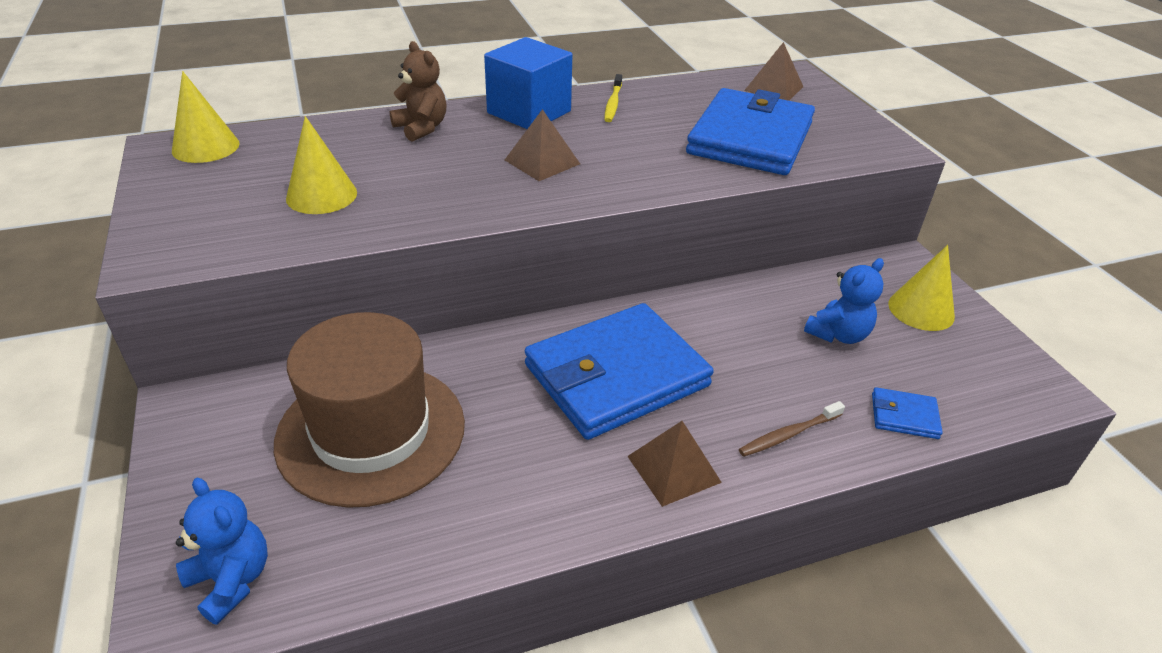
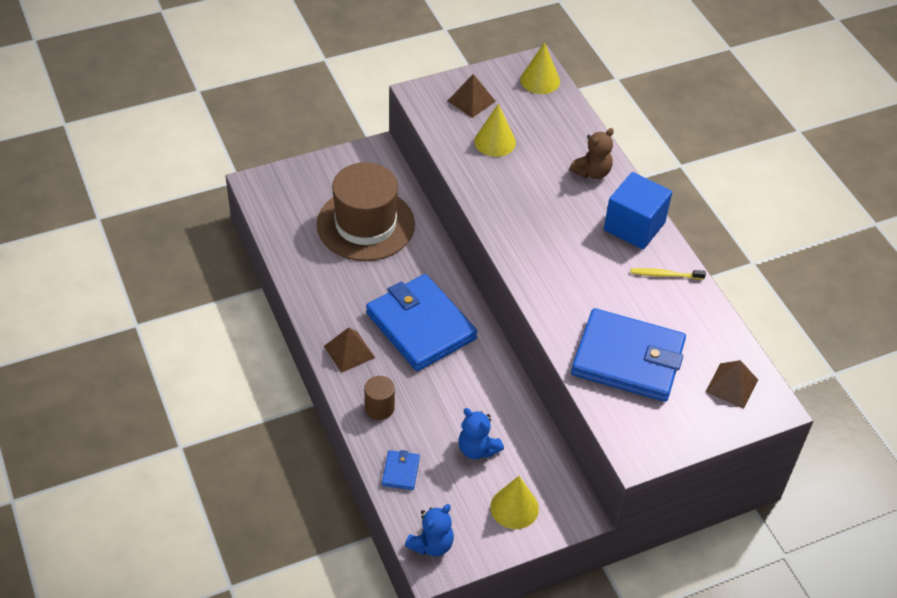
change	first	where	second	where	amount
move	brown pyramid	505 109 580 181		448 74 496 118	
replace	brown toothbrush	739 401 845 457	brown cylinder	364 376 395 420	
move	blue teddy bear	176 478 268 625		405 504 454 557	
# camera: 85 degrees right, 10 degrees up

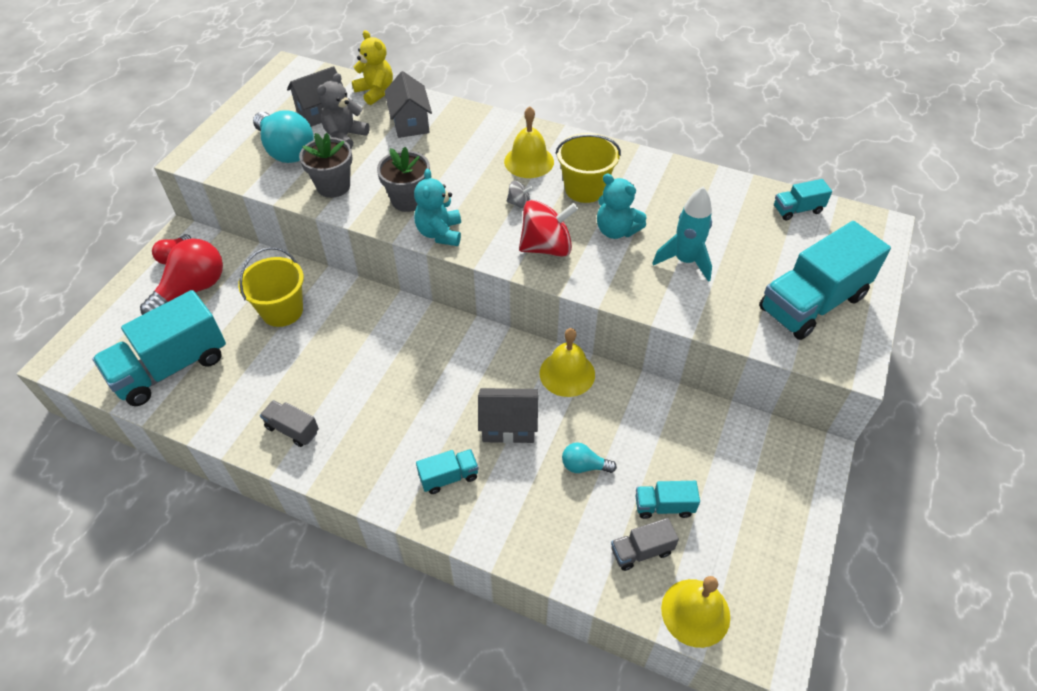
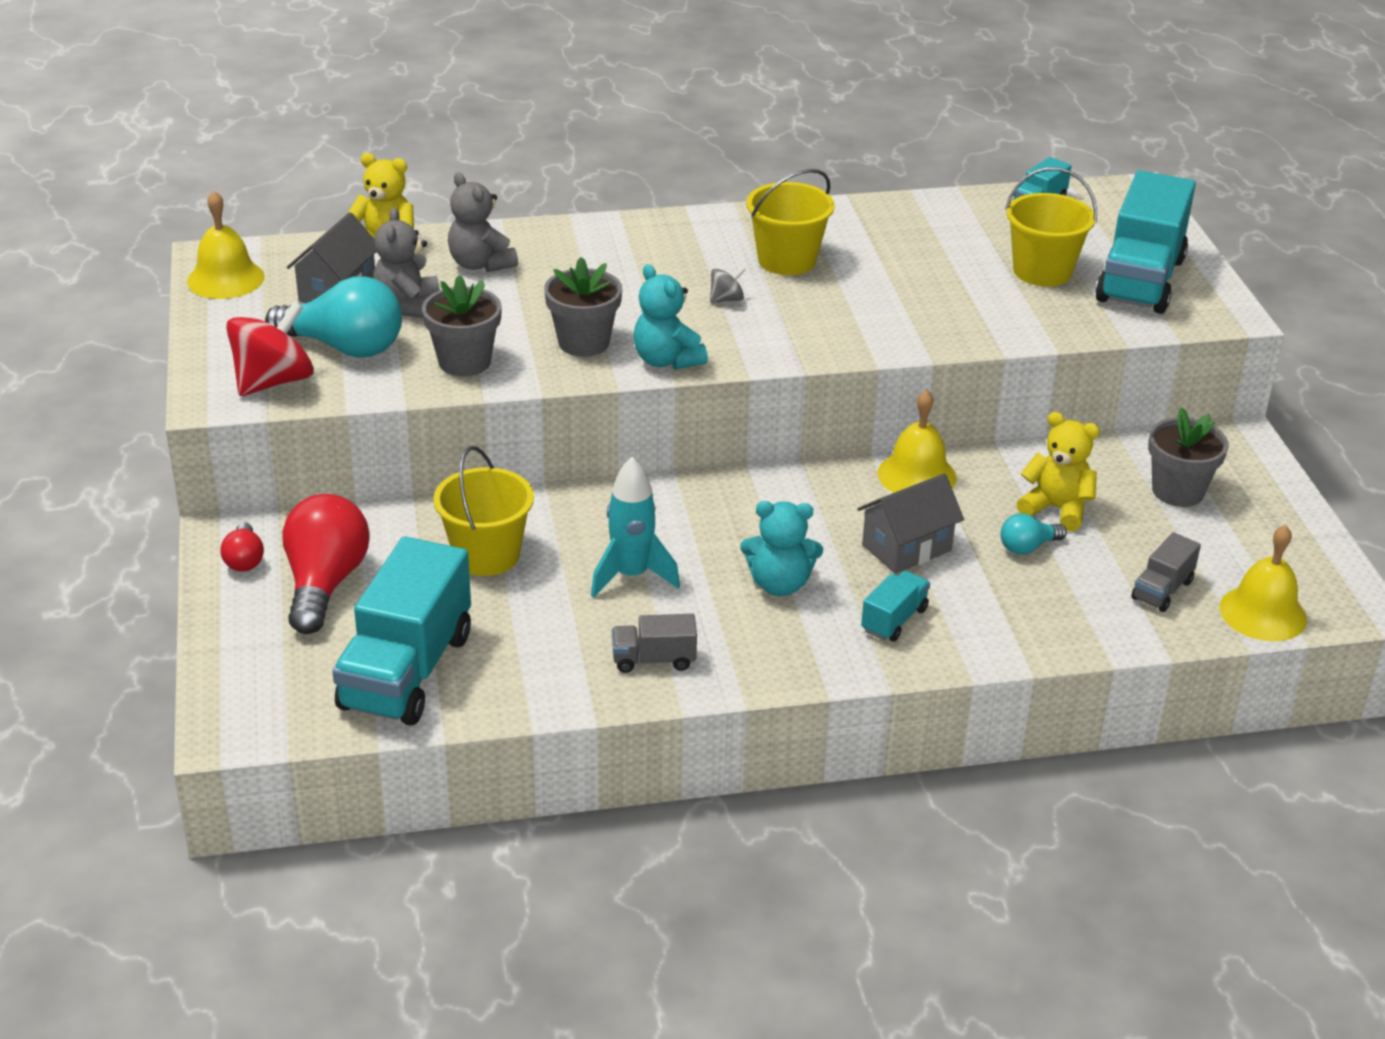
change	first	where	second	where	amount
replace	grey house	384 71 432 138	grey teddy bear	448 172 518 272	
move	yellow bell	504 106 554 178		187 191 265 299	
move	turquoise teddy bear	597 174 647 239		740 501 823 596	
move	turquoise rocket	652 187 712 282		591 456 680 598	
move	red spinning top	519 200 578 257		226 301 314 396	
delete	turquoise truck	636 481 700 519			
insert			yellow bucket	1005 167 1097 287	
insert			grey flower pot	1148 407 1229 507	
insert			yellow teddy bear	1017 412 1100 532	
# camera: 35 degrees left, 15 degrees down

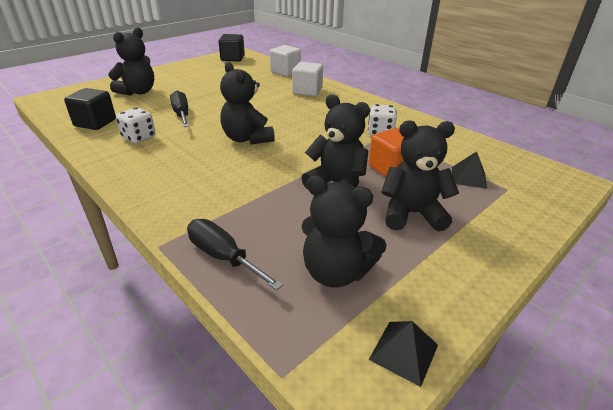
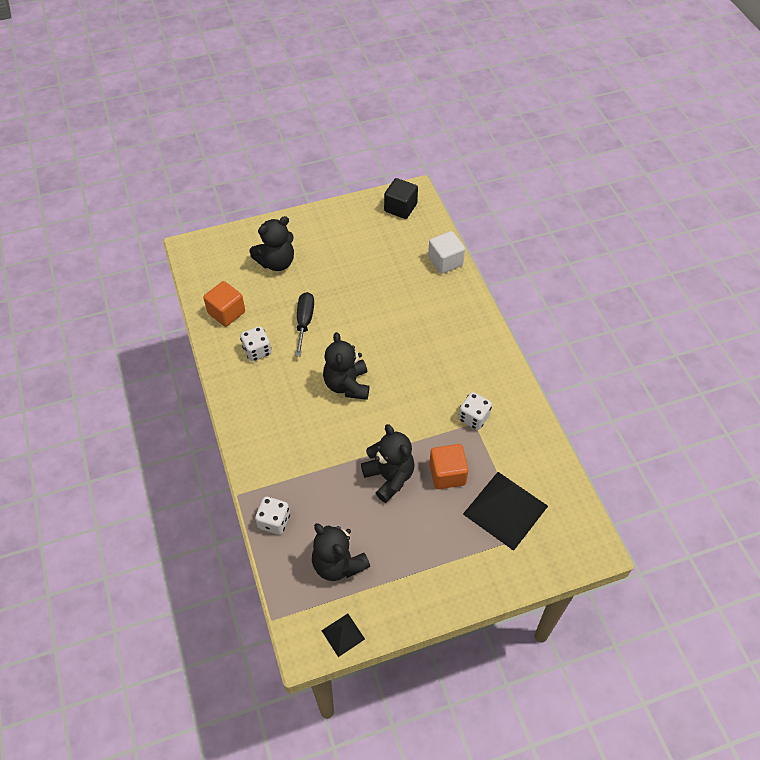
change	first	where	second	where	amount
delete	white cube	292 62 323 96			
recolor	black cube	64 88 116 130	orange cube	203 281 245 327	
delete	black teddy bear	381 120 459 231			
resize	black pyramid	452 151 487 189		463 472 548 551	x2.10
replace	black screwdriver	187 219 283 290	white dice	255 497 290 535	
# camera: 25 degrees right, 20 degrees up

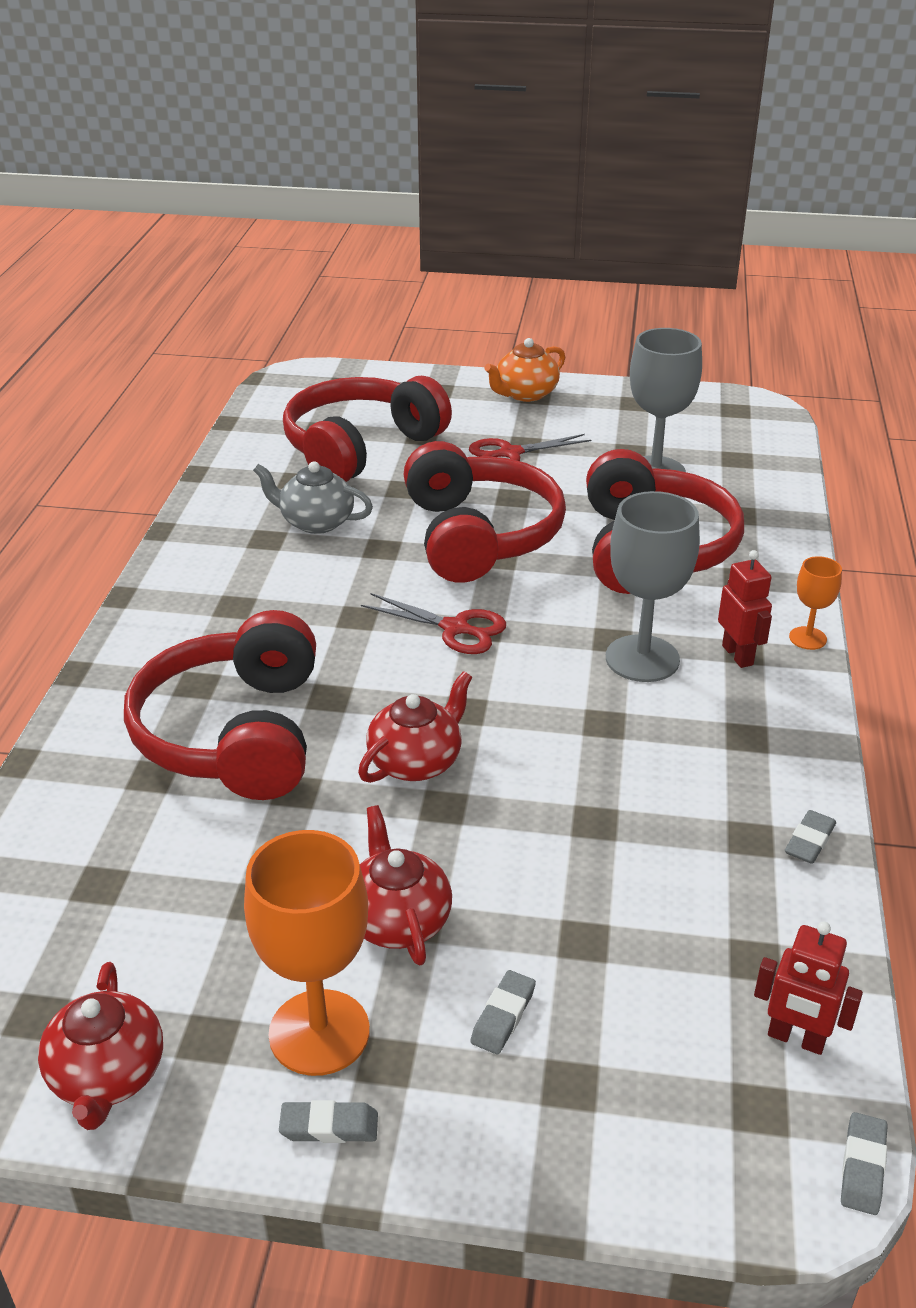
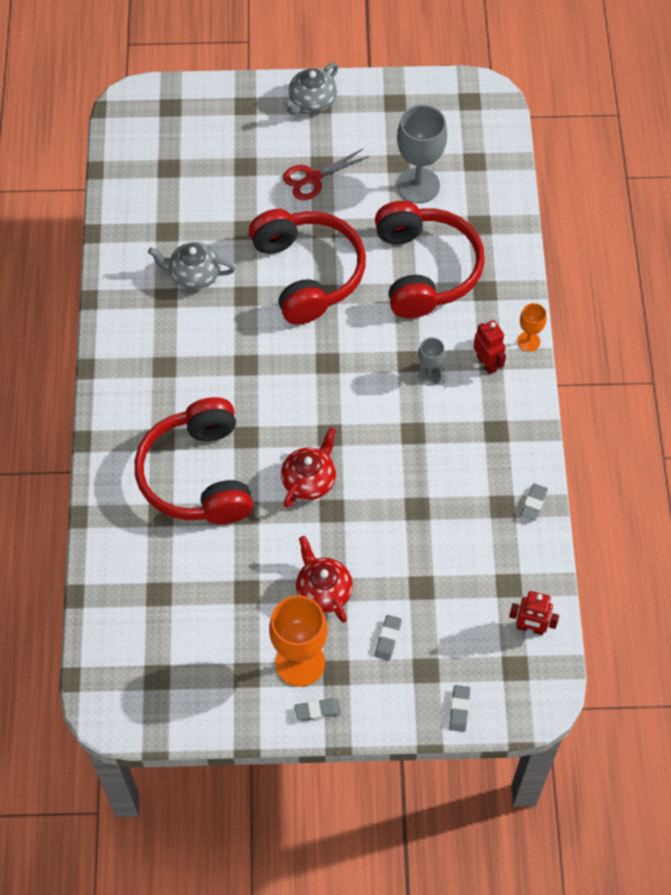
change	first	where	second	where	amount
recolor	orange teapot	484 338 565 402	grey teapot	283 63 338 115	
delete	red headphones	283 376 452 482			
resize	grey goblet	606 491 700 682		418 338 445 386	x0.51
delete	red scissors	361 593 506 654			
delete	red teapot	38 962 163 1130			
move	grey eraser	841 1112 887 1215		449 685 470 732	
# camera: 10 degrees left, 25 degrees up

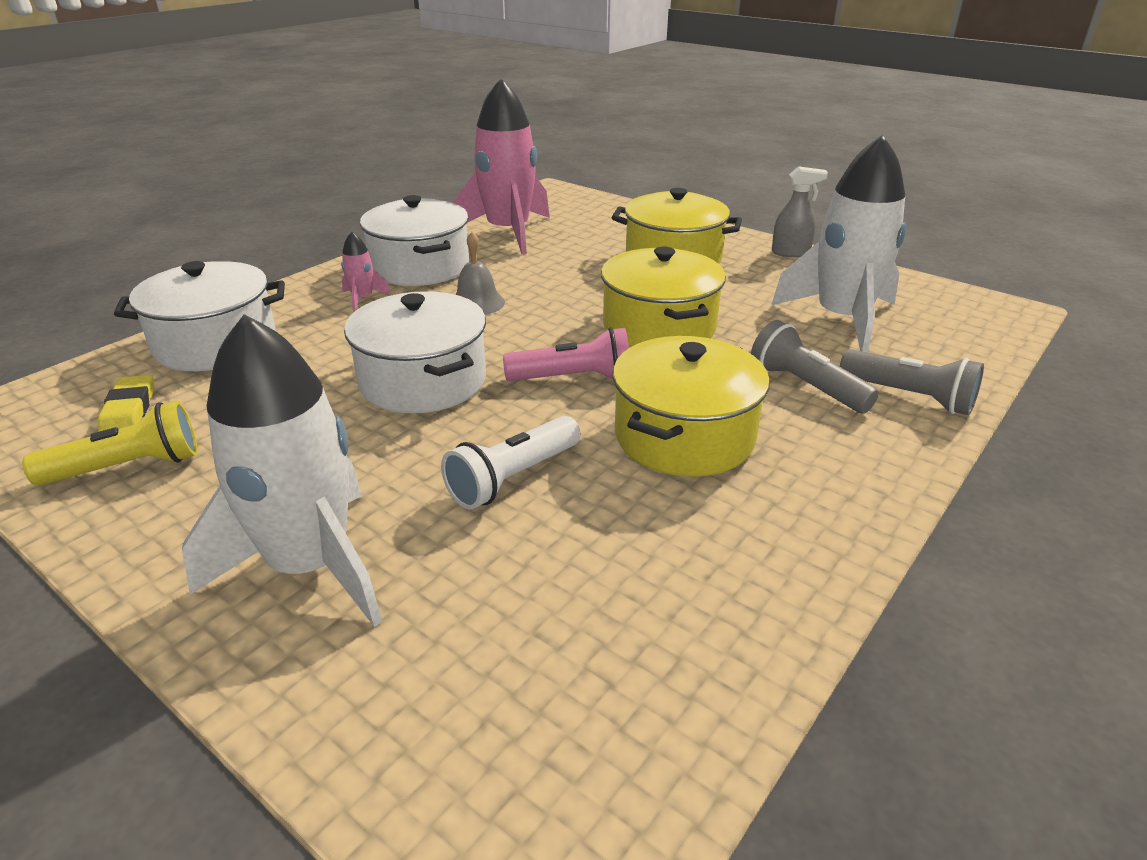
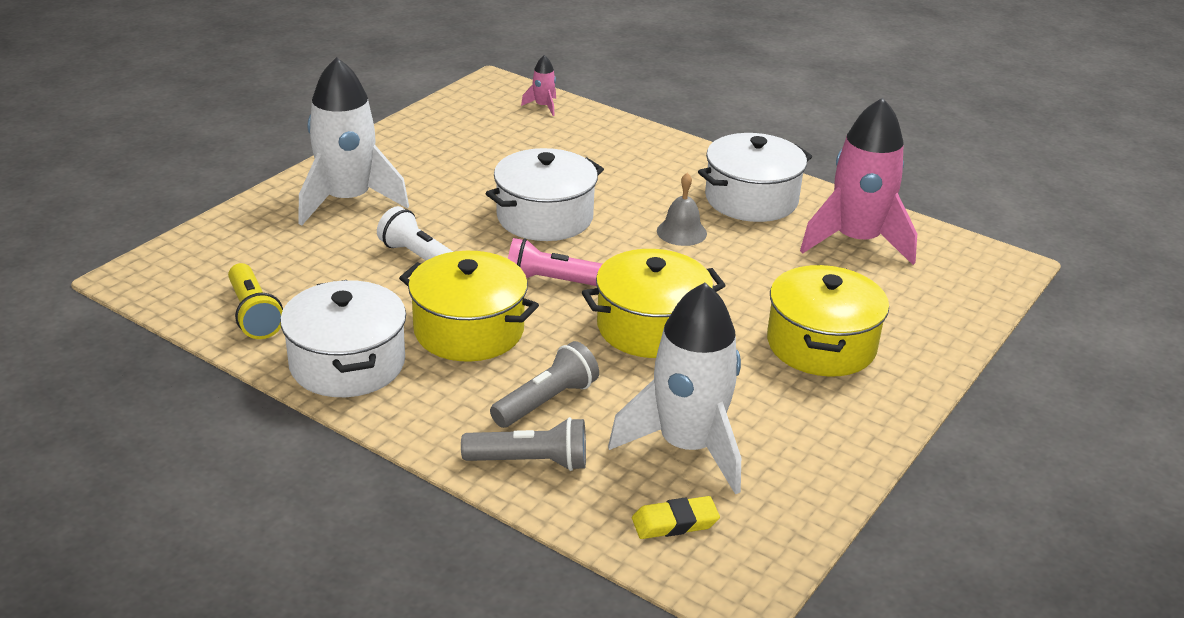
change	first	where	second	where	amount
delete	grey spray bottle	772 166 828 257			
move	pink rocket	341 232 391 312		521 55 556 116	
move	white pot	114 261 285 371		280 280 406 397	
rotate	pink flashlight	503 327 629 381		508 238 602 286	105 degrees clockwise
rotate	grey flashlight	840 349 984 415		461 417 586 471	120 degrees counterclockwise
move	yellow eraser	98 375 154 432		632 496 720 539	
move	yellow flashlight	22 400 197 486		228 263 283 339	
# camera: 85 degrees right, 0 degrees up

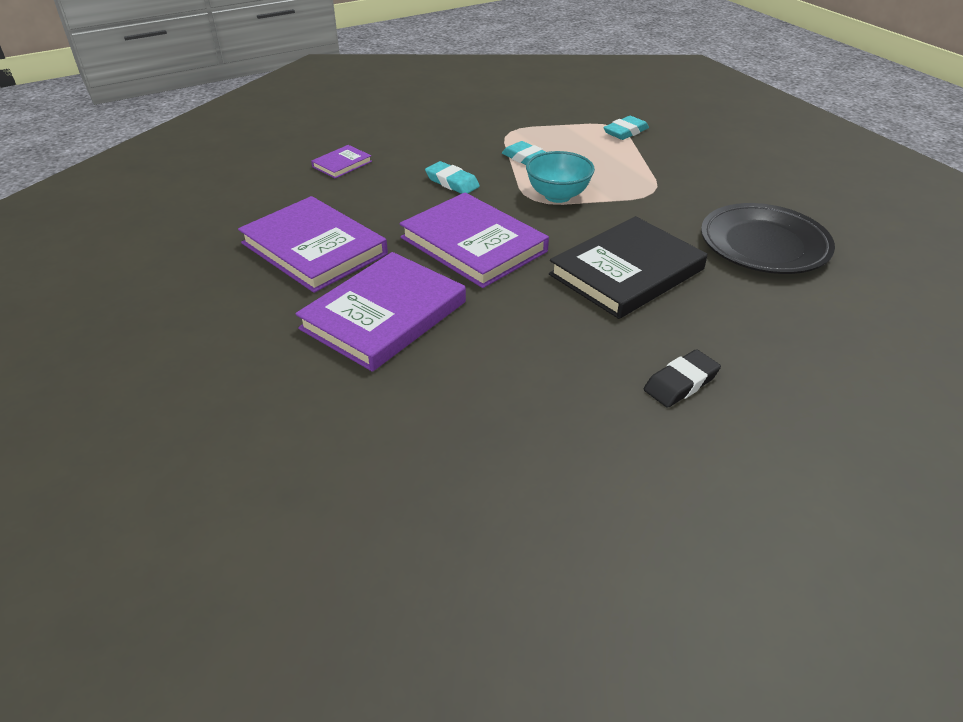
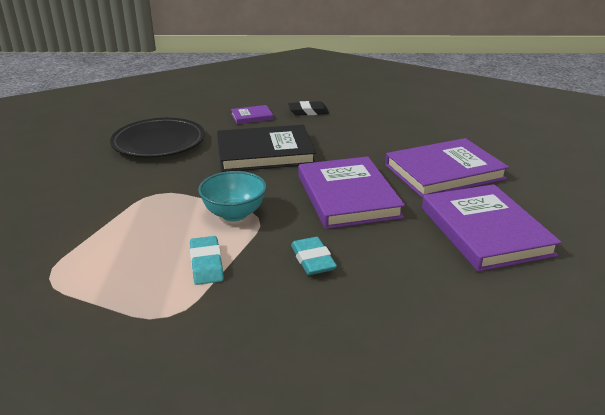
change	first	where	second	where	amount
delete	turquoise eraser	603 116 649 140			
move	purple book	311 145 372 178		231 105 274 124	
# camera: 150 degrees left, 10 degrees down

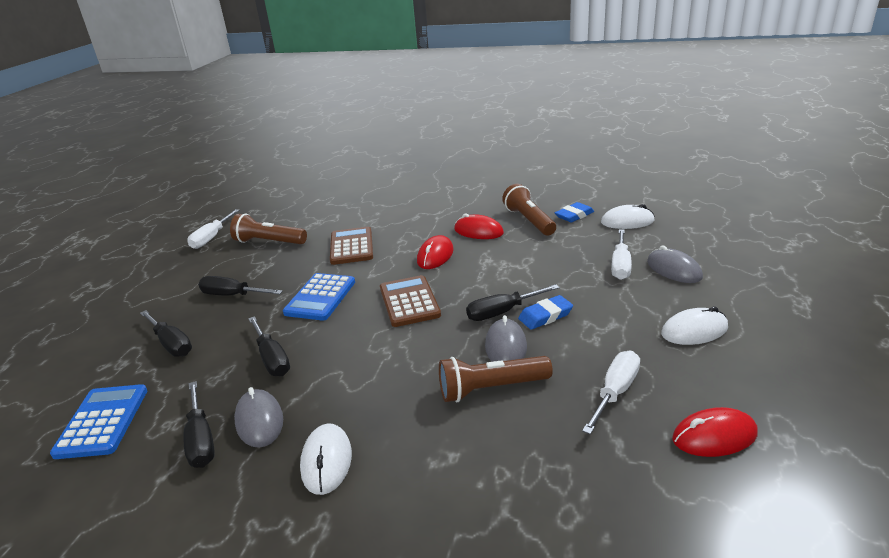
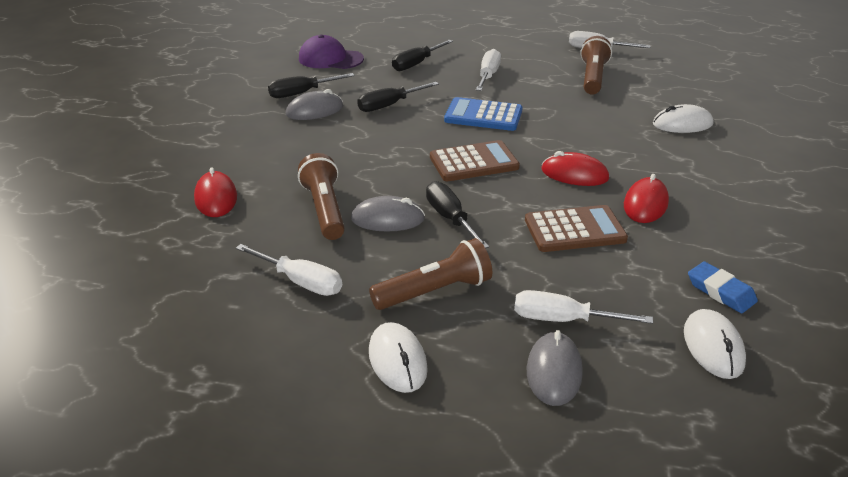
change	first	where	second	where	amount
move	brown flashlight	502 184 556 236		369 238 492 310	
move	brown calculator	330 227 373 265		525 205 628 252	
rotate	grey mouse	647 245 703 283		527 330 583 406	45 degrees counterclockwise
recolor	black screwdriver	198 276 283 296	white screwdriver	476 49 501 91	
delete	blue eraser	518 295 573 330			
replace	blue calculator	50 384 147 459	purple cap	299 35 364 69	
move	red mouse	672 407 758 457		194 167 237 217	
move	white mouse	300 423 352 495		653 104 713 133	
# camera: 85 degrees right, 5 degrees up

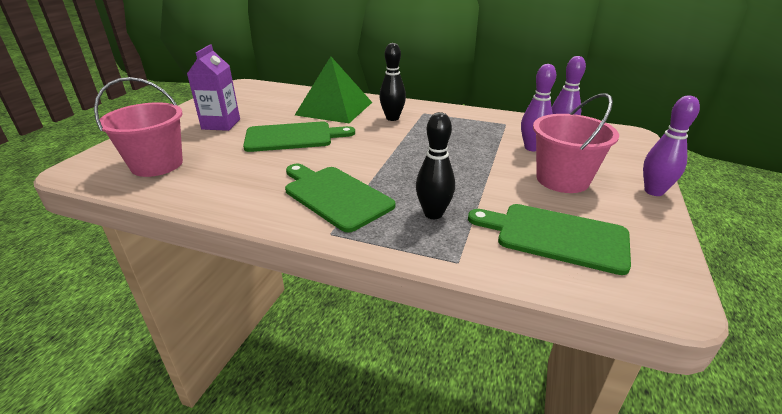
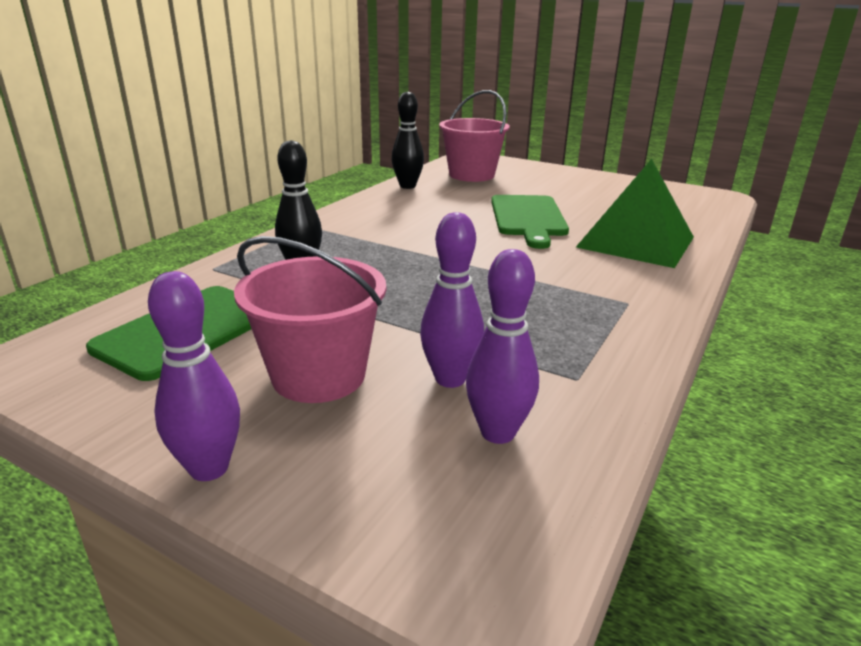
change	first	where	second	where	amount
move	black bowling pin	379 43 406 121		392 92 424 189	
delete	purple carton	187 44 240 131			
delete	green cutting board	285 164 395 232			
# camera: 100 degrees right, 5 degrees down

